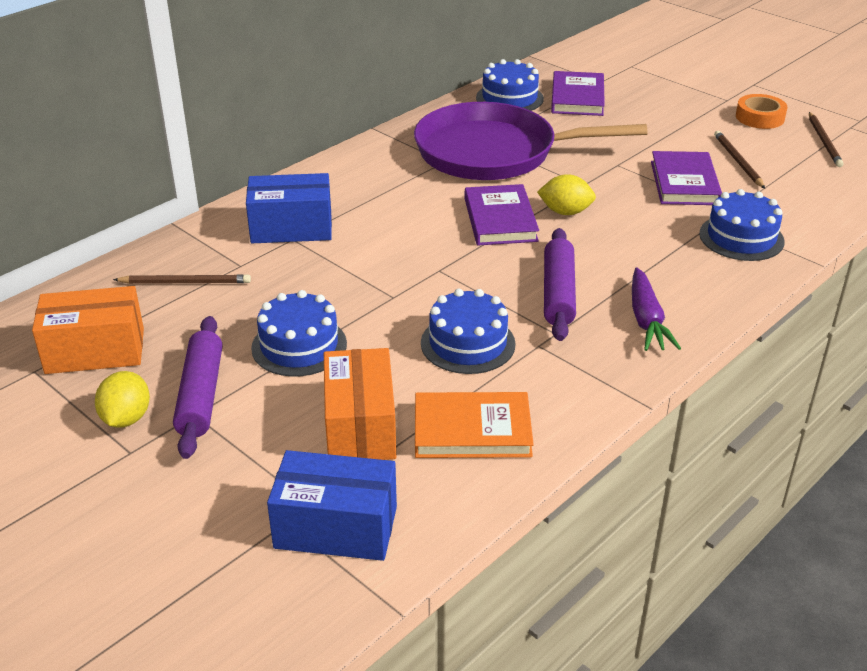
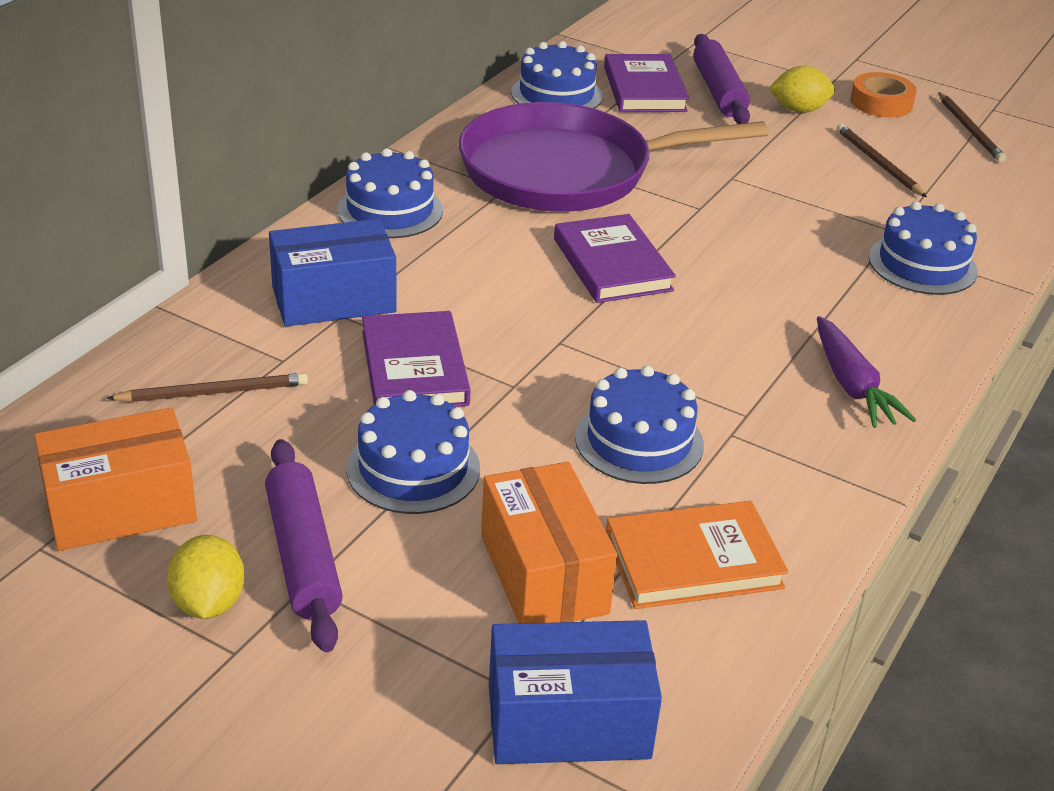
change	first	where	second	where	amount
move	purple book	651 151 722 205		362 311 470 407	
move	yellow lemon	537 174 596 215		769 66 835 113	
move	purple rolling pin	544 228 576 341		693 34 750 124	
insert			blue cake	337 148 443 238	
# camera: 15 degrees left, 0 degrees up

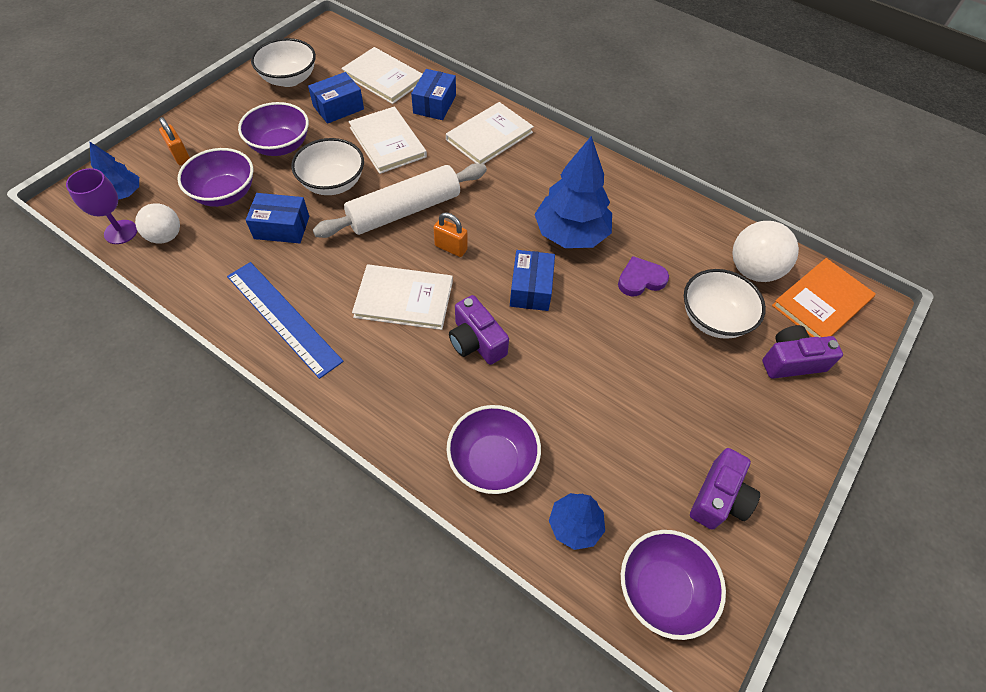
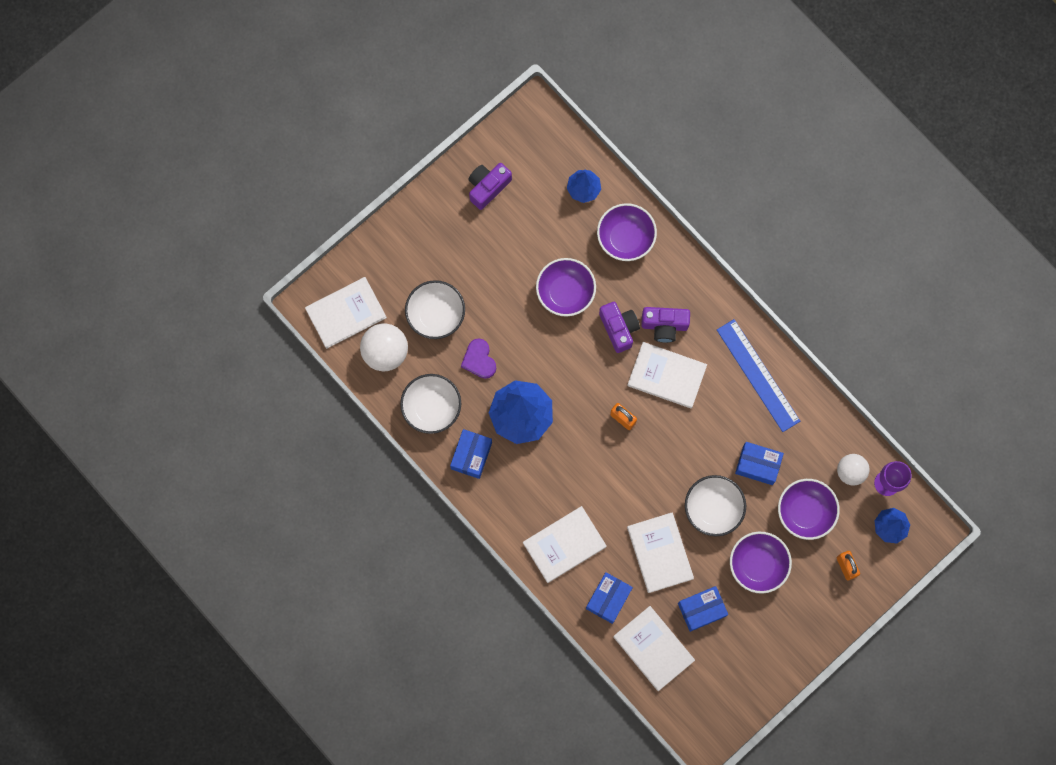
change	first	where	second	where	amount
move	white bowl	251 38 316 87		400 374 461 434	
delete	white rolling pin	313 163 487 238			
move	blue box	510 250 555 311		450 429 492 479	
rotate	purple heart	618 256 669 296		461 339 496 379	75 degrees clockwise
recolor	orange book	772 258 876 337	white book	305 277 387 349	
move	purple camera	762 325 843 379		641 307 690 343	
move	purple bowl	621 530 726 640		536 258 596 317	
# camera: 165 degrees left, 20 degrees up

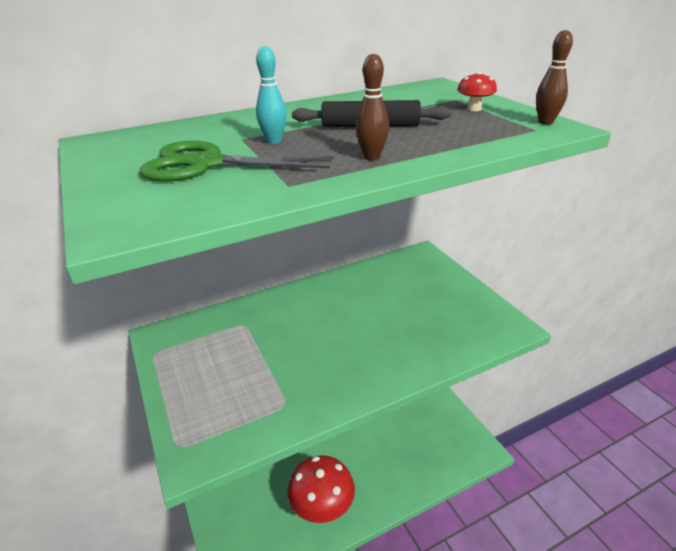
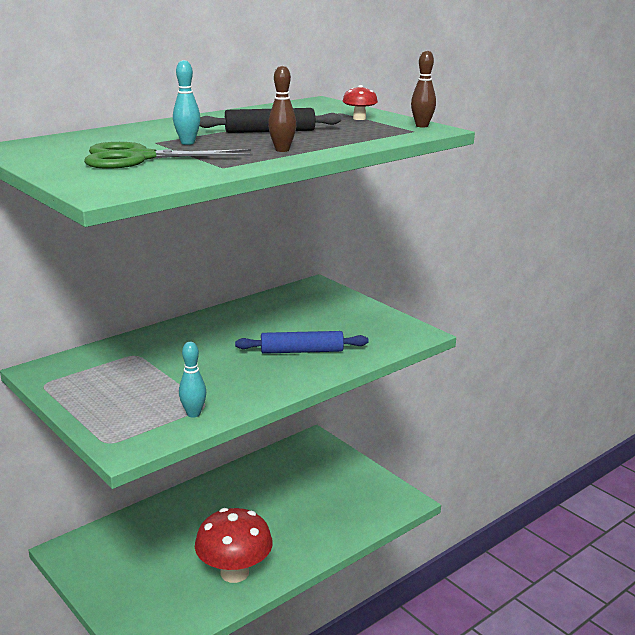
change	first	where	second	where	amount
insert			blue rolling pin	235 331 368 354	
insert			turquoise bowling pin	179 342 206 418	
# camera: 15 degrees left, 10 degrees down

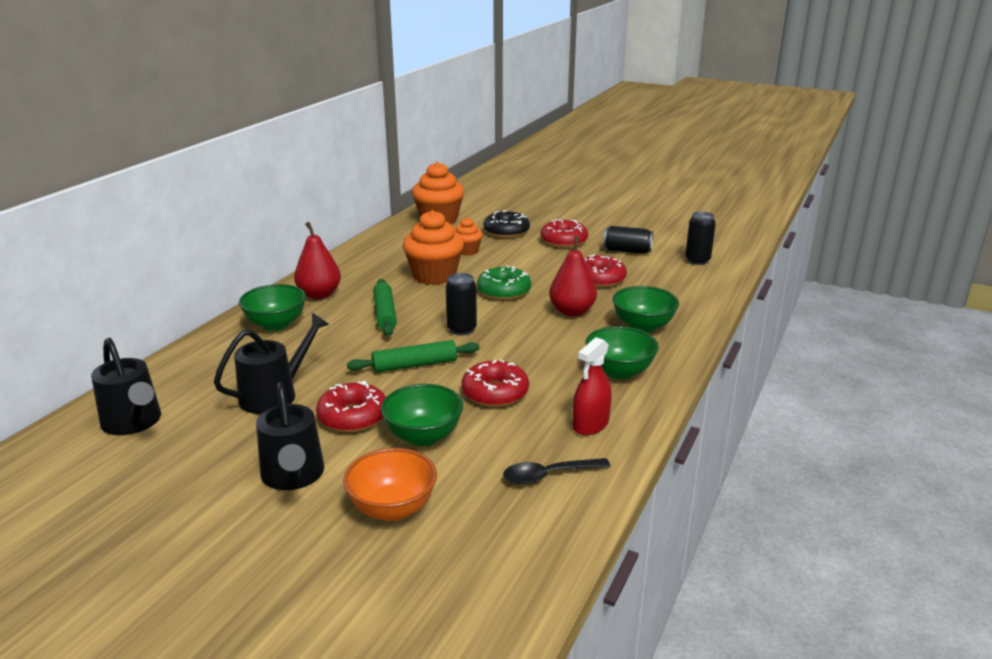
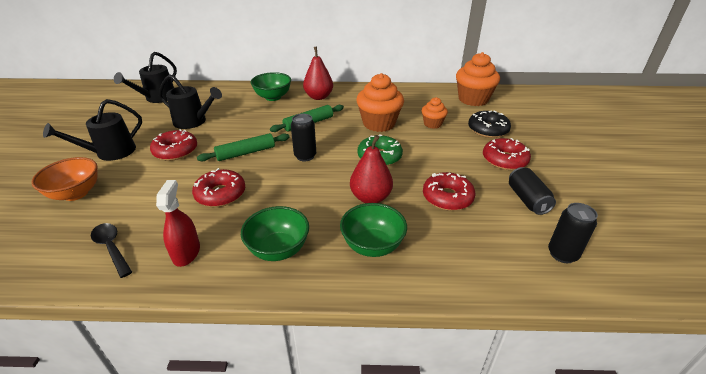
change	first	where	second	where	amount
rotate	red spray bottle	573 337 612 435		156 180 200 267	75 degrees clockwise
rotate	green rolling pin	347 340 479 373		197 133 290 161	75 degrees counterclockwise
delete	green bowl	381 384 463 446			
# camera: 65 degrees right, 10 degrees up

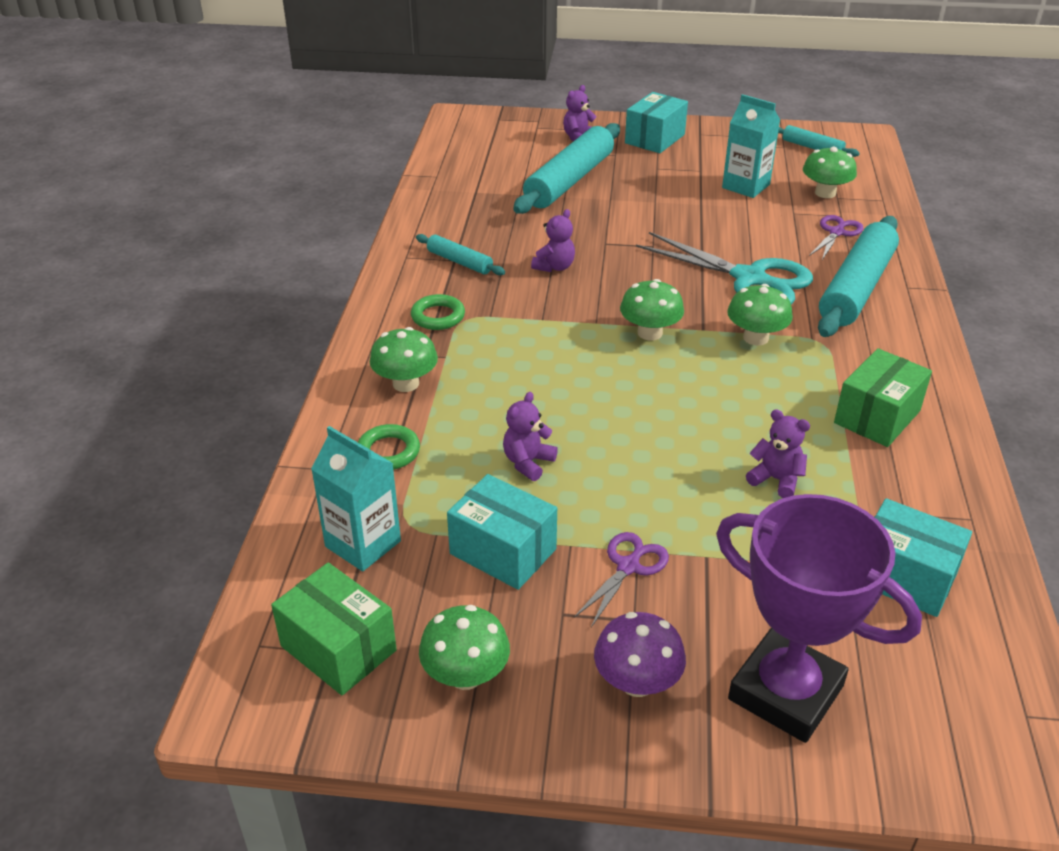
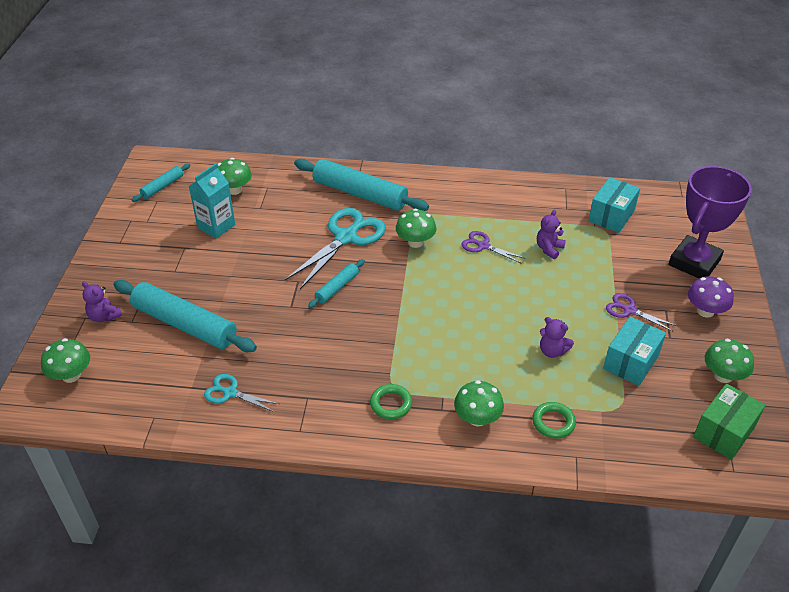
change	first	where	second	where	amount
delete	turquoise box	625 92 688 153			
delete	purple teddy bear	531 209 575 272			
move	purple scissors	809 215 864 260		461 231 526 264	
move	turquoise rolling pin	416 234 505 275		308 259 365 308	
move	green mushroom	620 279 684 340		41 338 90 383	
delete	green box	834 348 932 447			
delete	turquoise carton	311 426 401 572			
insert			turquoise scissors	204 374 279 412	
# camera: 90 degrees left, 5 degrees up

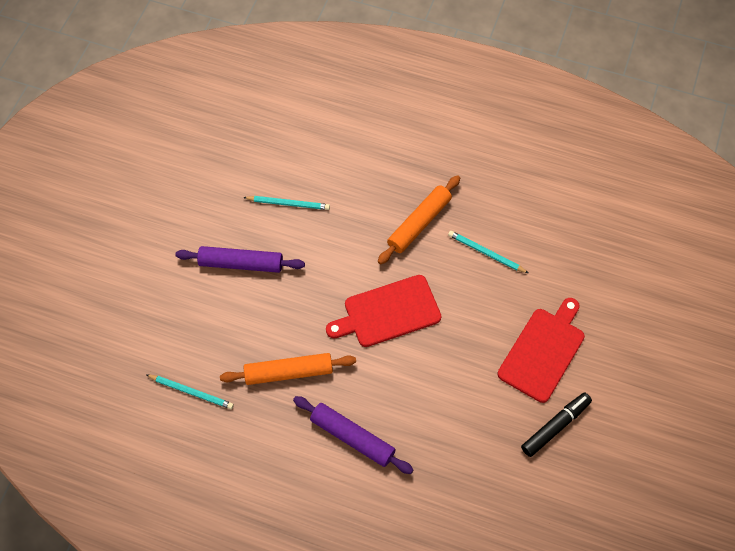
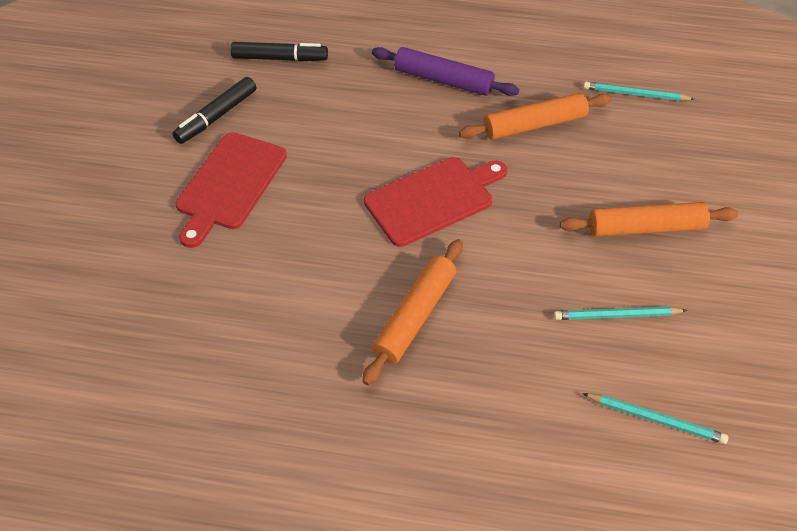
change	first	where	second	where	amount
move	turquoise pencil	448 231 528 273		582 393 728 444	
recolor	purple rolling pin	175 246 305 273	orange rolling pin	560 202 738 237	
insert			black marker	231 42 328 62	
# camera: 170 degrees right, 10 degrees down

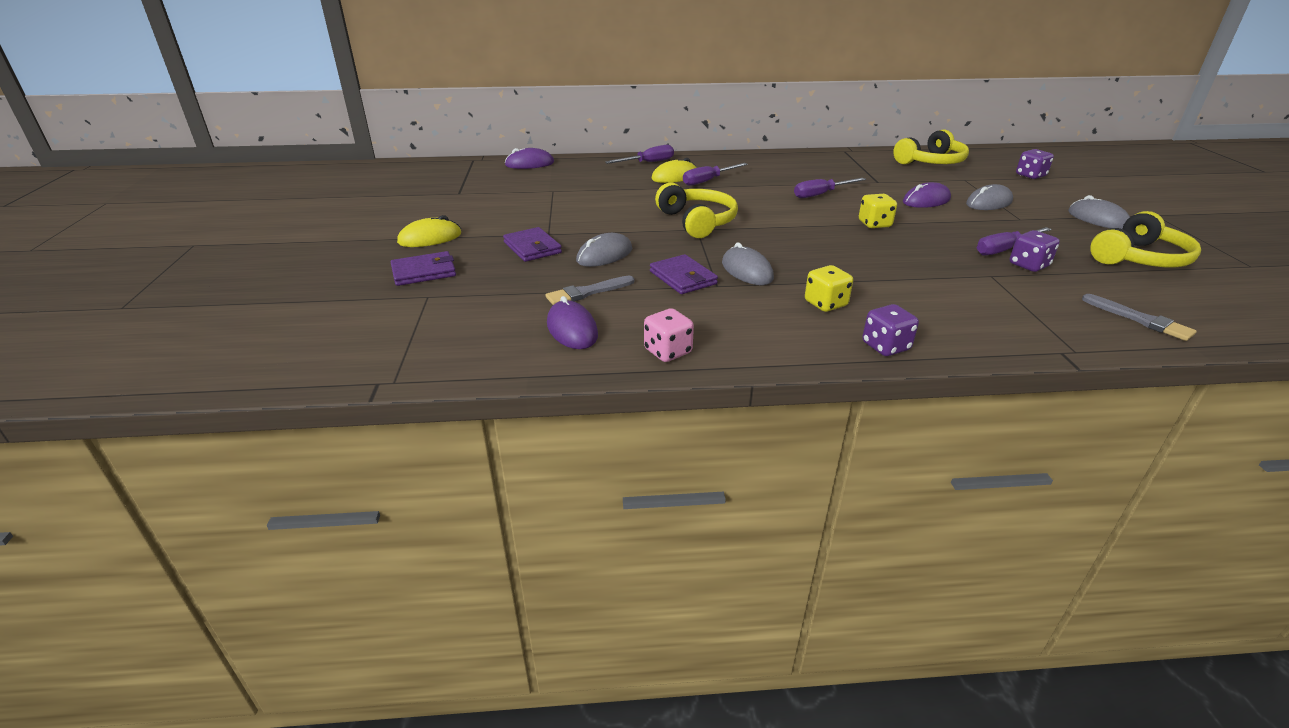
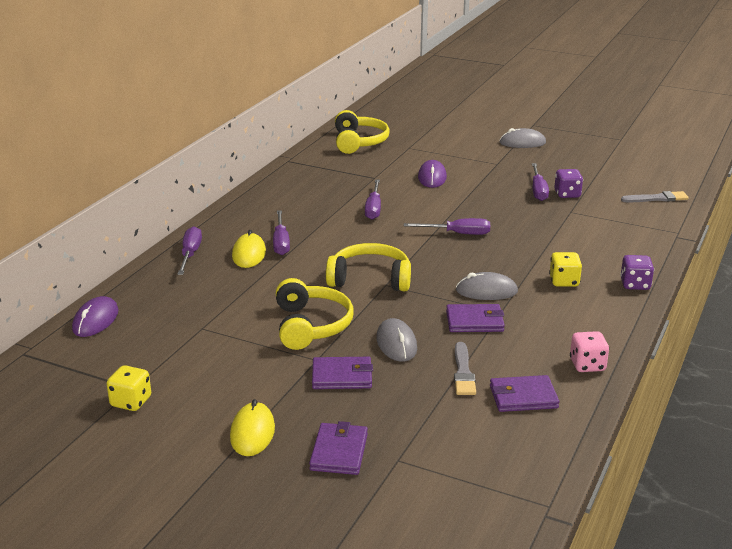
change	first	where	second	where	amount
delete	purple dice	1016 149 1054 179			
delete	grey mouse	966 184 1013 210			
move	yellow dice	859 194 897 228		107 365 151 411	
move	yellow headphones	1090 211 1201 267		276 278 354 350	
replace	purple mouse	547 296 598 349	purple wallet	490 375 559 412	
insert			purple screwdriver	404 218 490 235	
# camera: 60 degrees left, 5 degrees down

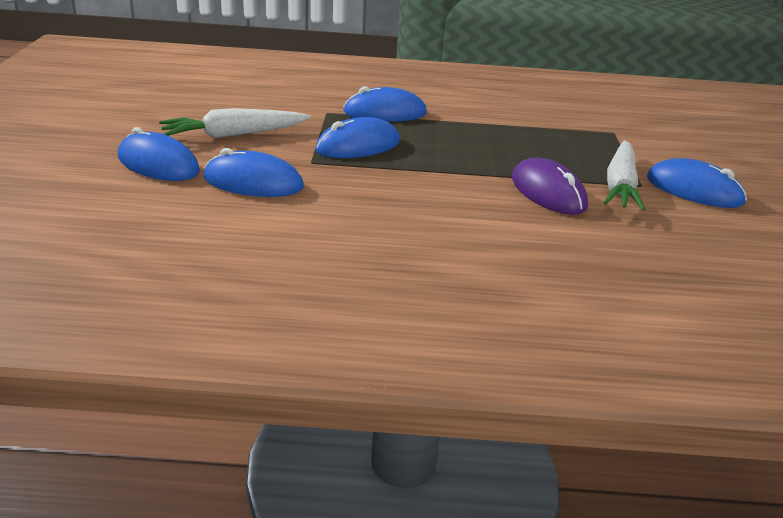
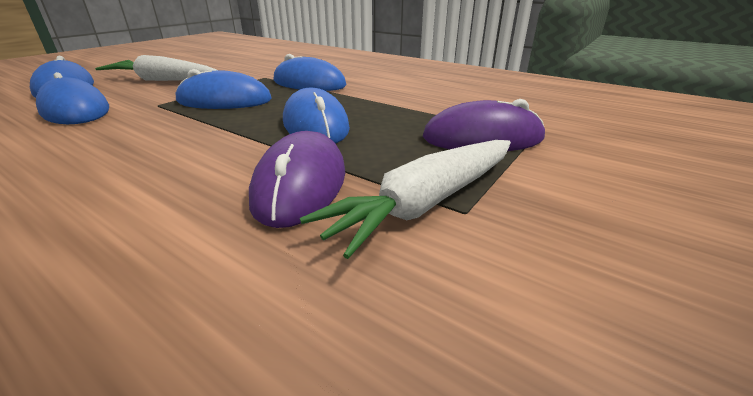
change	first	where	second	where	amount
move	blue mouse	647 158 747 208		283 88 350 144	
insert			purple mouse	423 99 545 151	
# camera: 35 degrees right, 0 degrees up

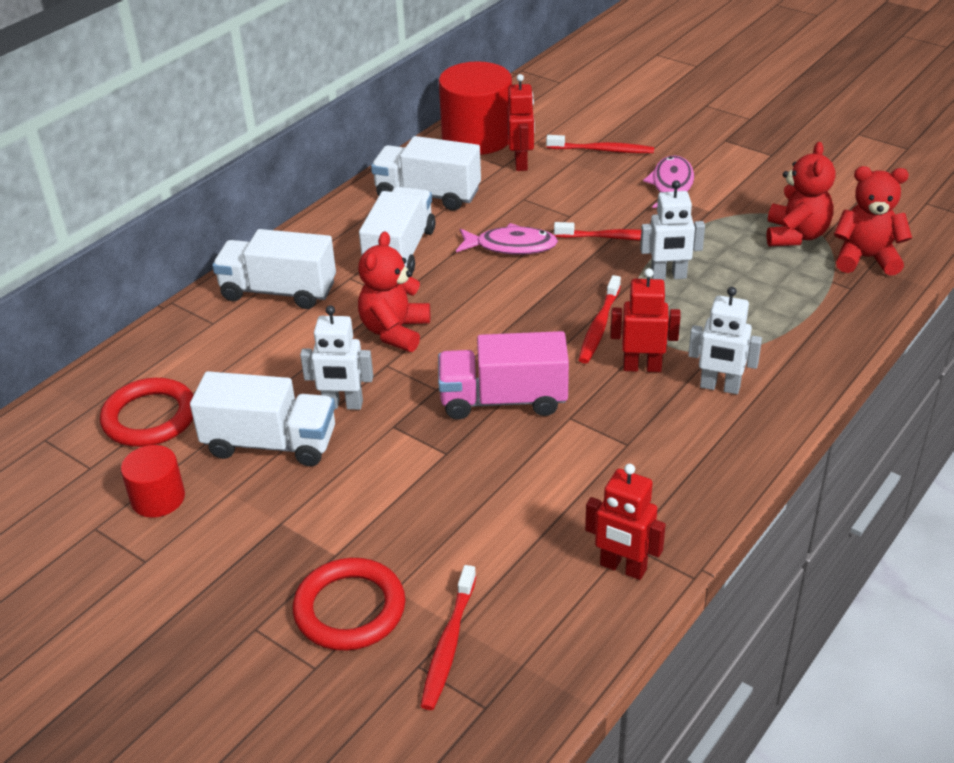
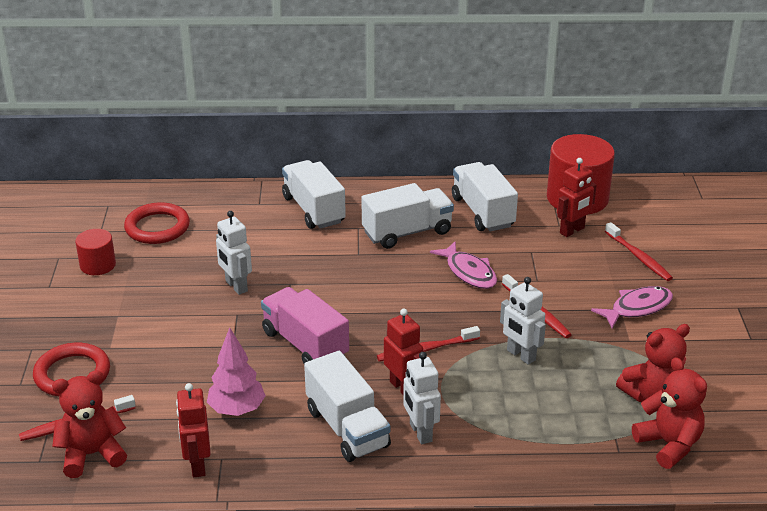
change	first	where	second	where	amount
move	red teddy bear	358 231 430 352		52 370 127 478	
move	white truck	190 371 335 466		304 351 391 462	
insert			pink tree	207 327 266 416	
# camera: 50 degrees right, 5 degrees down

